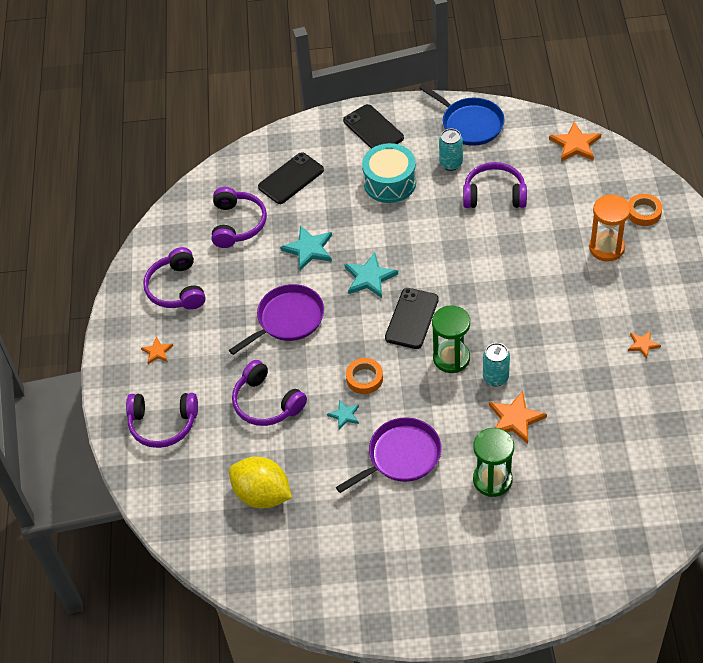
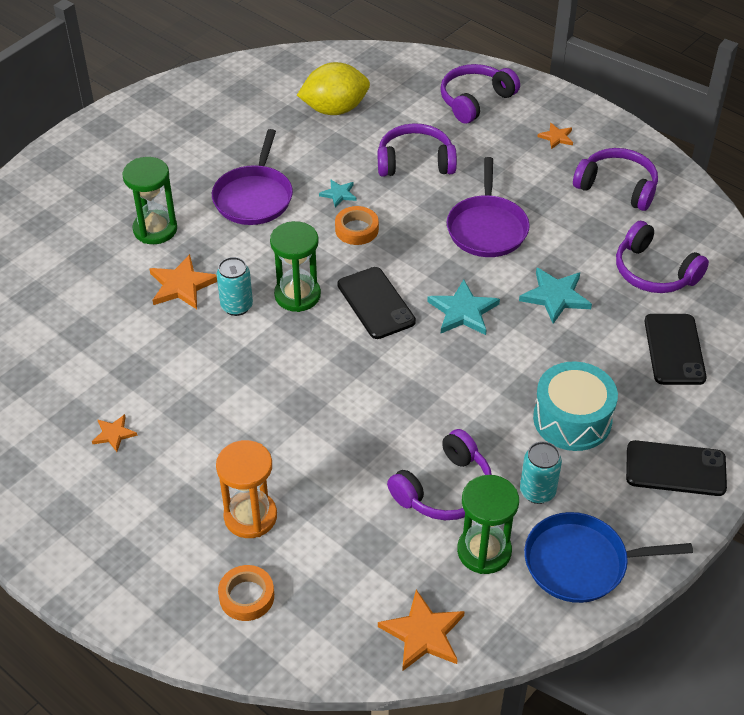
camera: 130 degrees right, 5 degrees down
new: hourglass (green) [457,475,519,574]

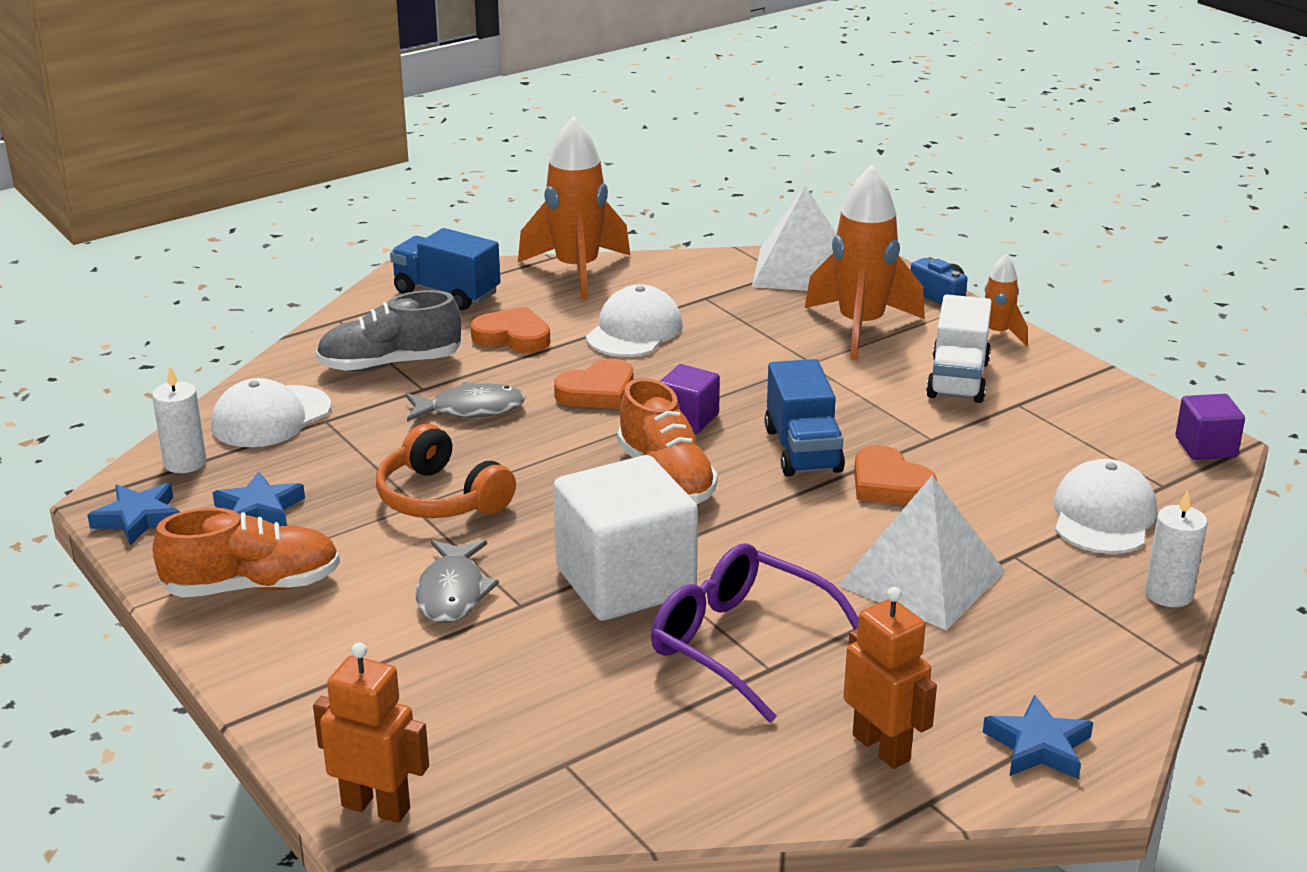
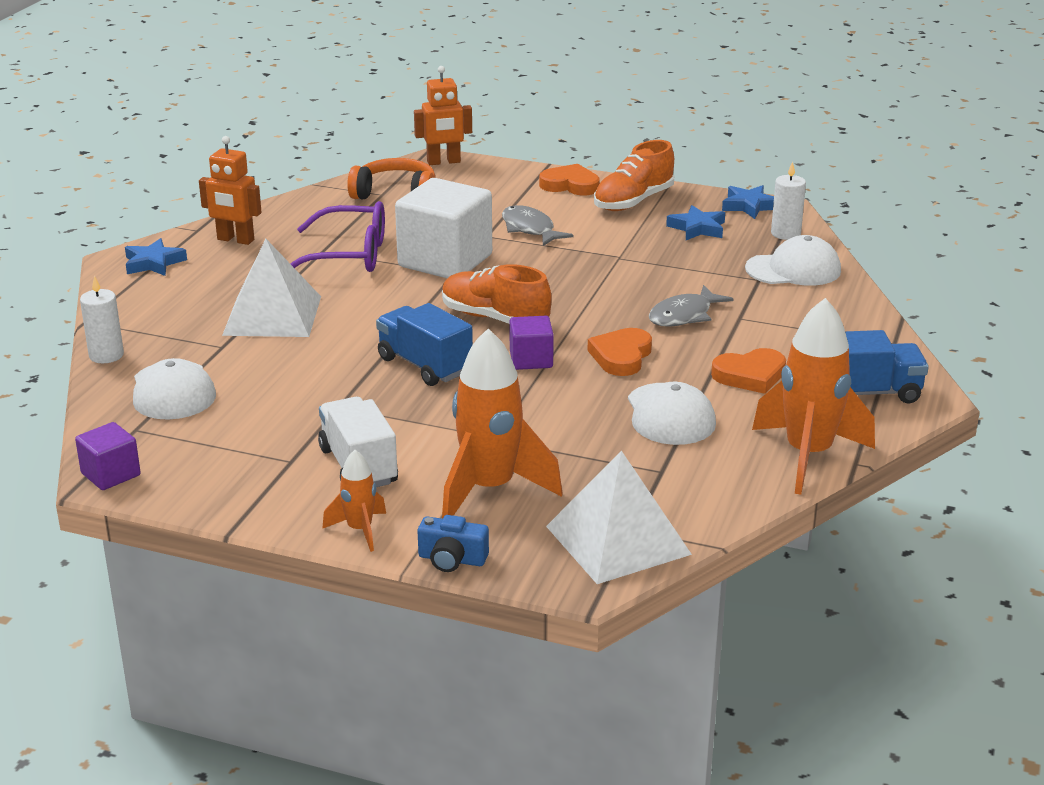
camera: 145 degrees right, 0 degrees up
gone: shoe (grey) [316,290,461,372]
shifted: headphones (orange) [376,424,516,518] to [347,158,436,200]; heart (orange) [854,445,937,505] to [539,164,600,196]
rotated: cap (white) [211,378,331,447] = [745,235,841,286] 75 degrees clockwise

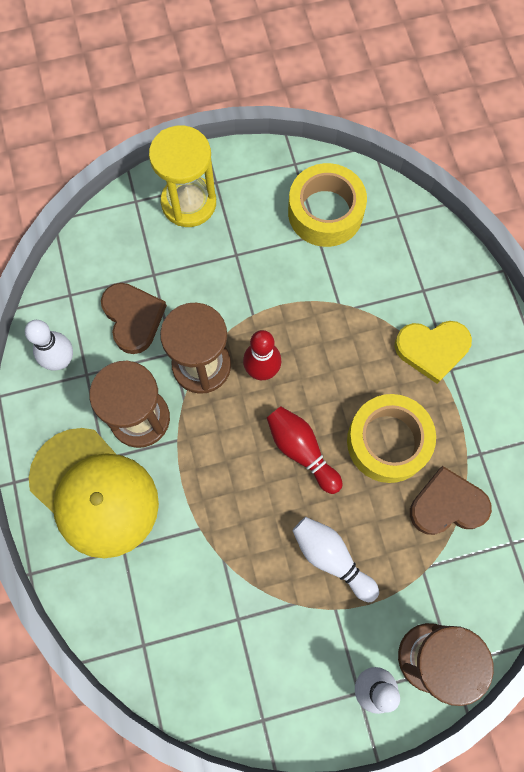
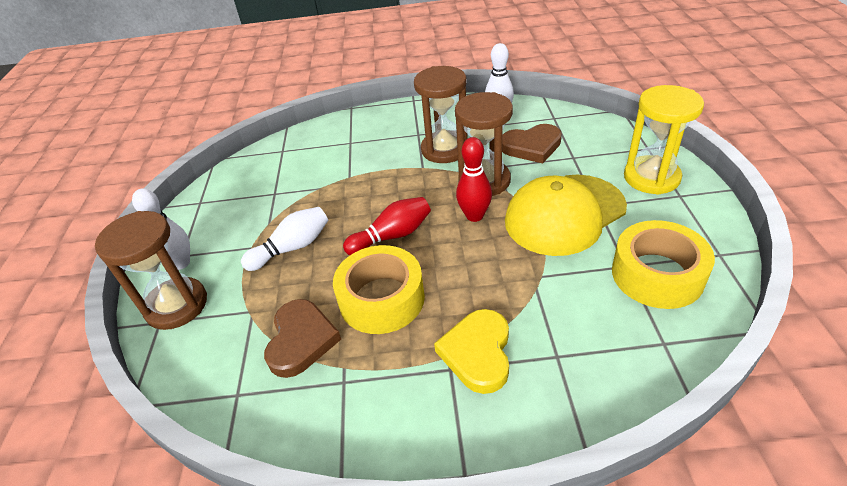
camera: 105 degrees right, 30 degrees down
shifted: cap (yellow) [29,428,159,558] to [505,175,627,256]

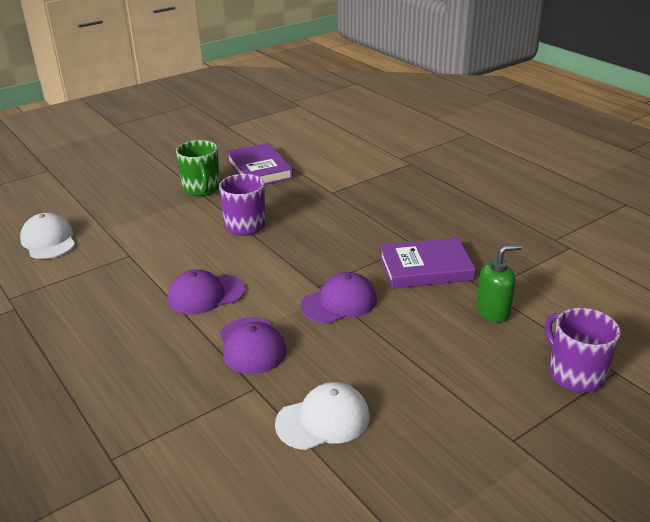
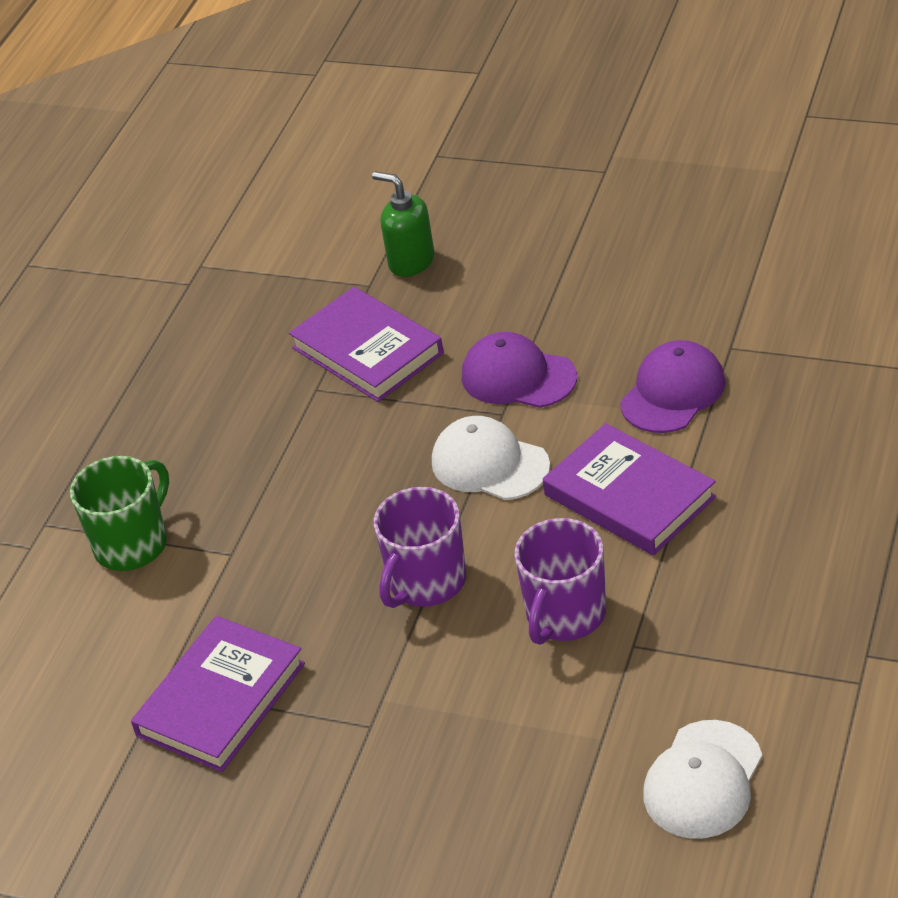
camera: 120 degrees left, 10 degrees up
shifted: mug (green) [176,140,220,196] to [70,456,169,571]; cap (white) [275,382,370,450] to [432,416,550,500]; mug (purple) [545,308,621,393] to [514,518,606,645]
swapped: cap (purple) [168,269,245,315] to book (purple) [543,423,716,556]

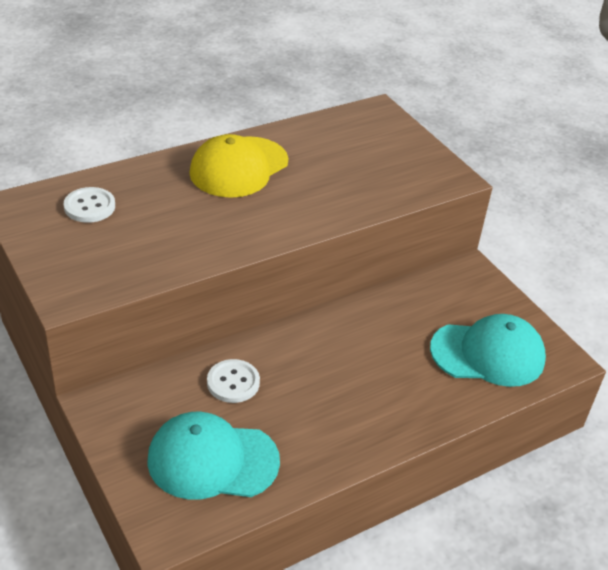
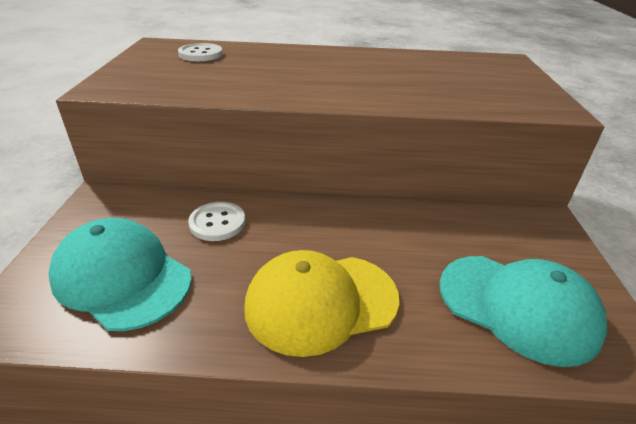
camera: 35 degrees right, 5 degrees down
shifted: cap (yellow) [189,134,288,198] to [244,250,399,357]

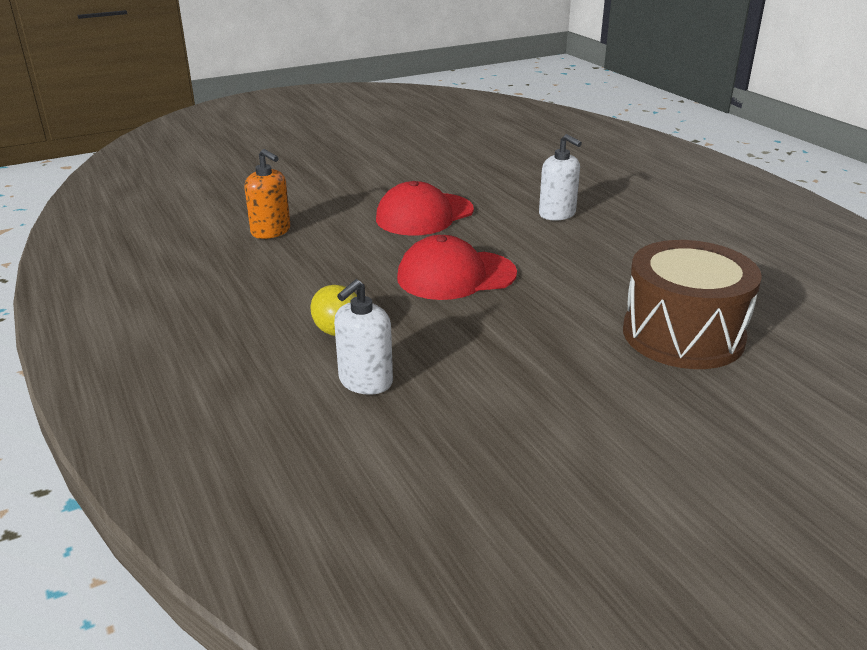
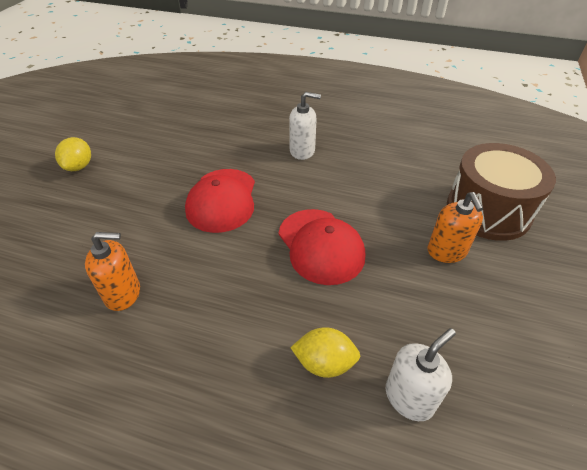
camera: 45 degrees left, 15 degrees up
new: lemon (yellow) [55,137,91,171]; soap dispenser (orange) [428,192,483,263]
rotated: soap dispenser (white) [334,279,393,395] = [386,328,456,421] 120 degrees counterclockwise; cap (red) [397,235,517,300] = [279,209,365,285] 60 degrees counterclockwise

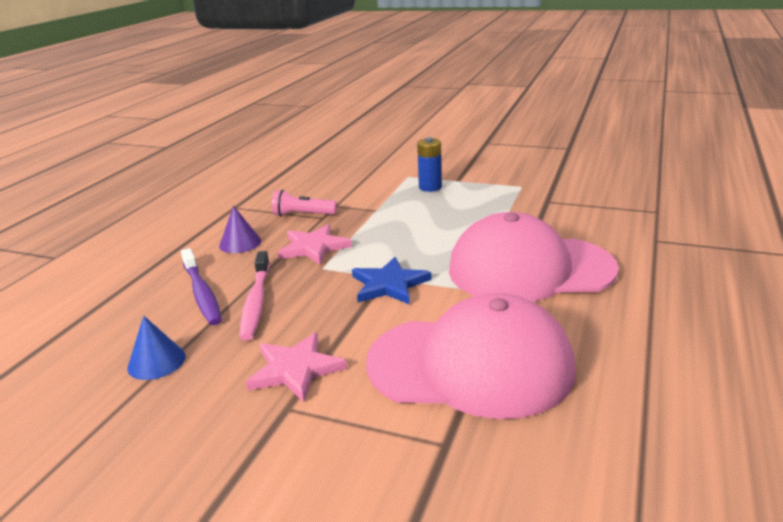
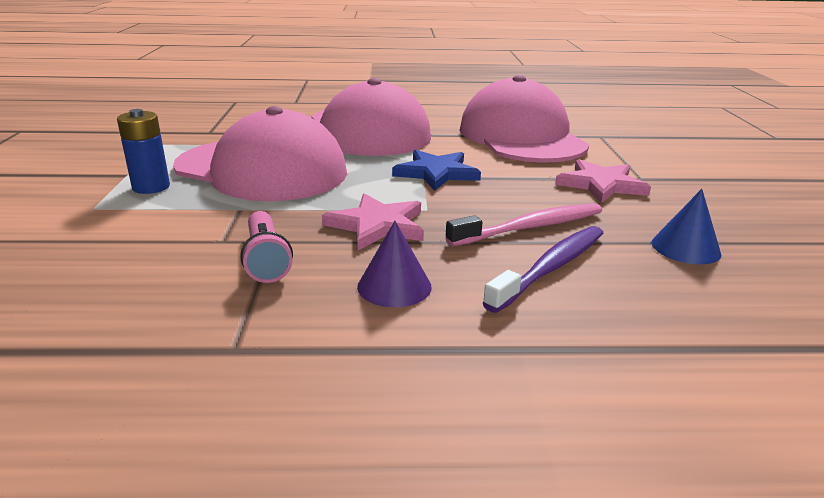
camera: 115 degrees left, 0 degrees up
new: cap (pink) [173,106,347,201]

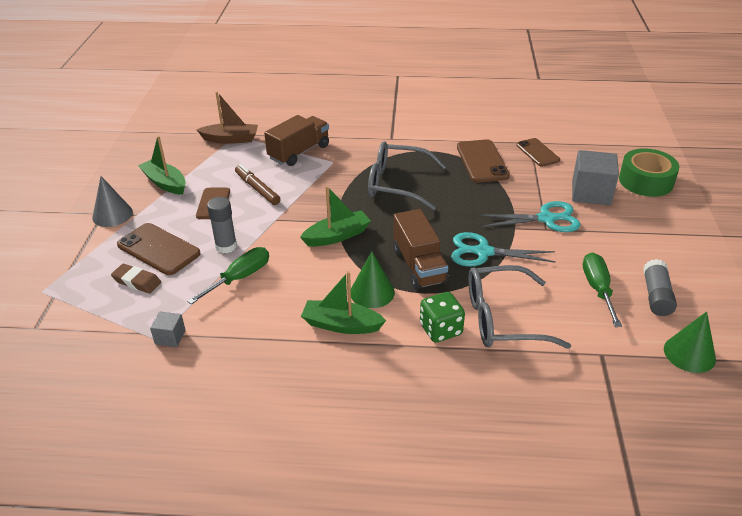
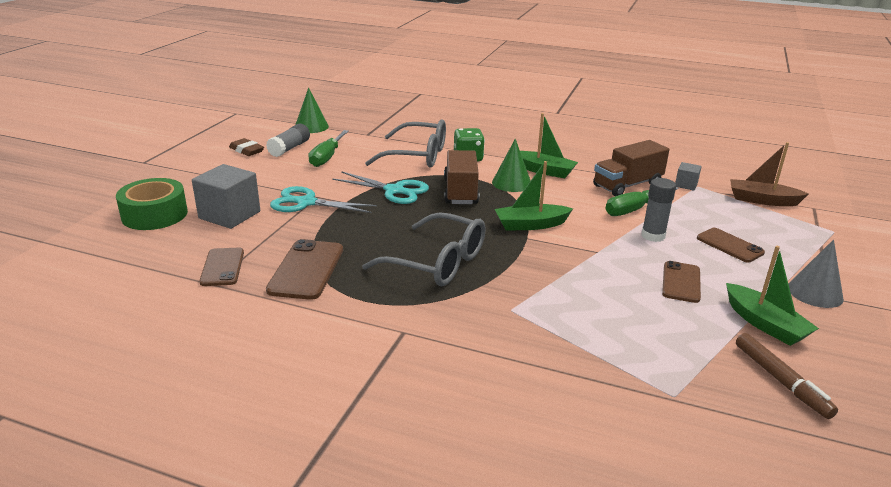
camera: 165 degrees left, 10 degrees down
shifted: eraser (brown) [111,264,161,294] to [229,138,264,156]; boat (brown) [197,91,258,144] to [730,142,808,206]; marker (brown) [235,164,280,205] to [736,333,838,419]; truck (brown) [264,115,329,166] to [593,140,669,196]
scaled: phone (brown) [117,223,201,275] = [697,228,765,263] x0.66

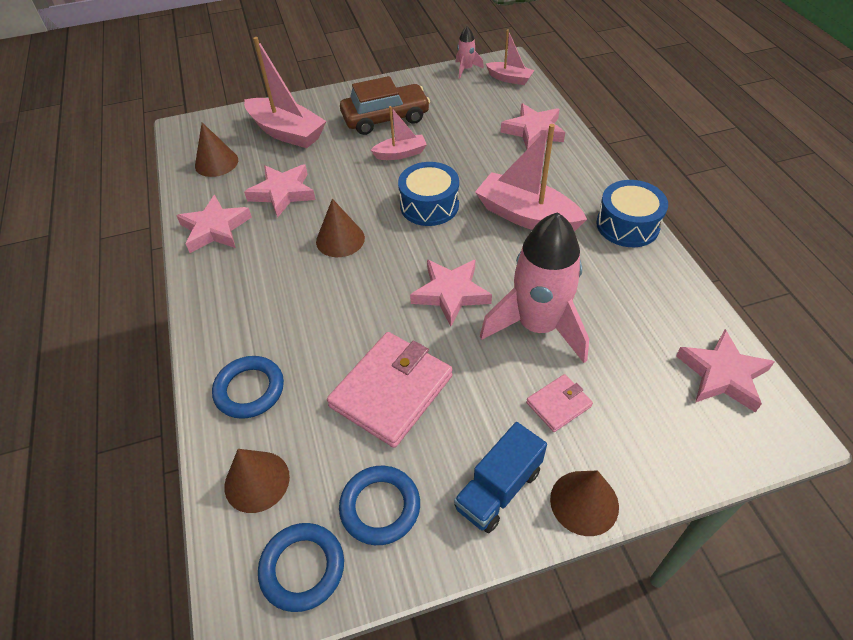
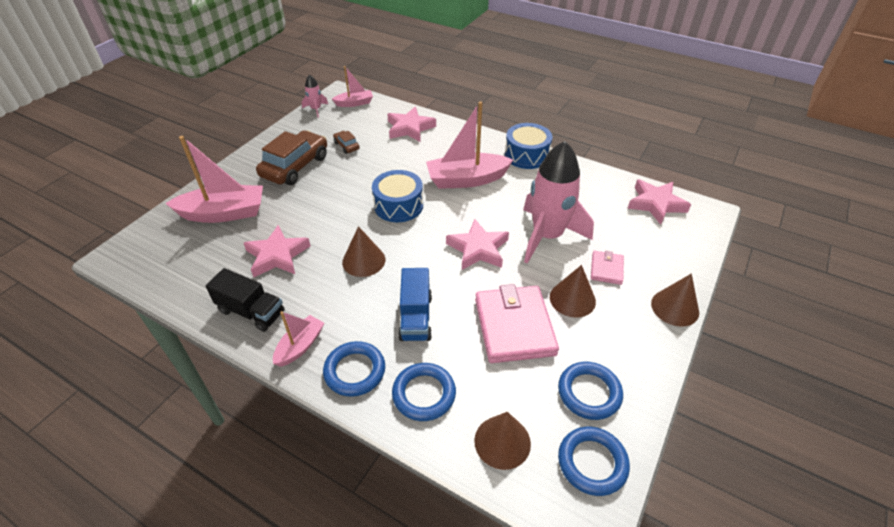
camera: 45 degrees left, 5 degrees down
new: ring (blue) [323,341,385,397]; car (brown) [333,131,360,154]
shifted: cone (brown) [195,123,238,177] to [550,265,596,317]; boat (pink) [371,106,427,160] to [273,311,325,367]; truck (blue) [454,422,547,533] to [398,268,432,341]
swapped: star (pink) [176,195,252,253] to truck (black) [206,268,285,332]

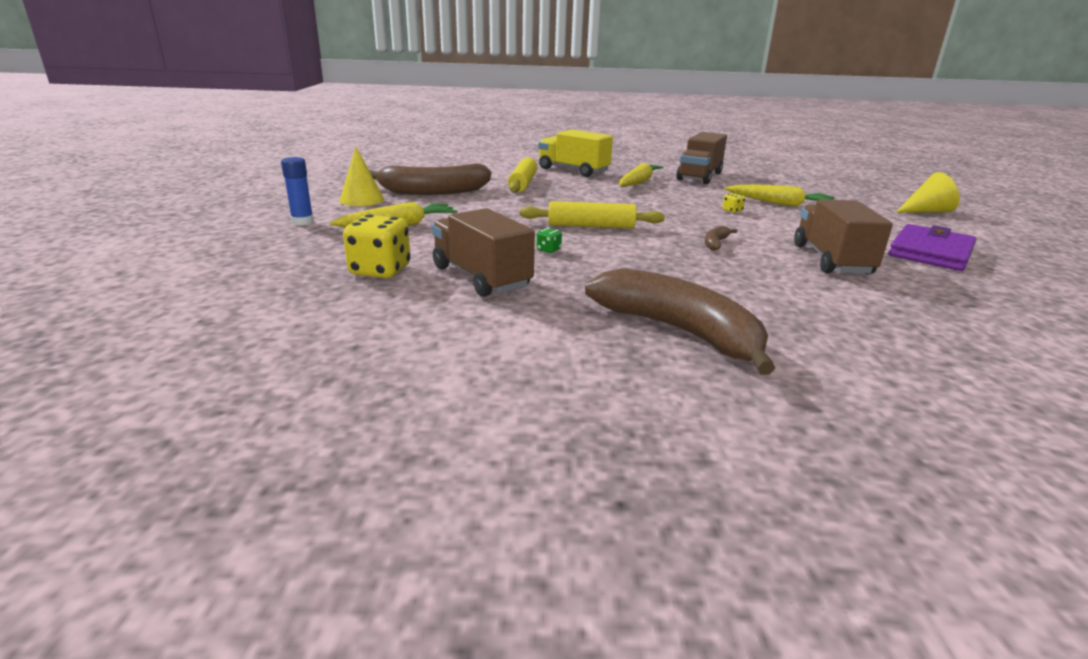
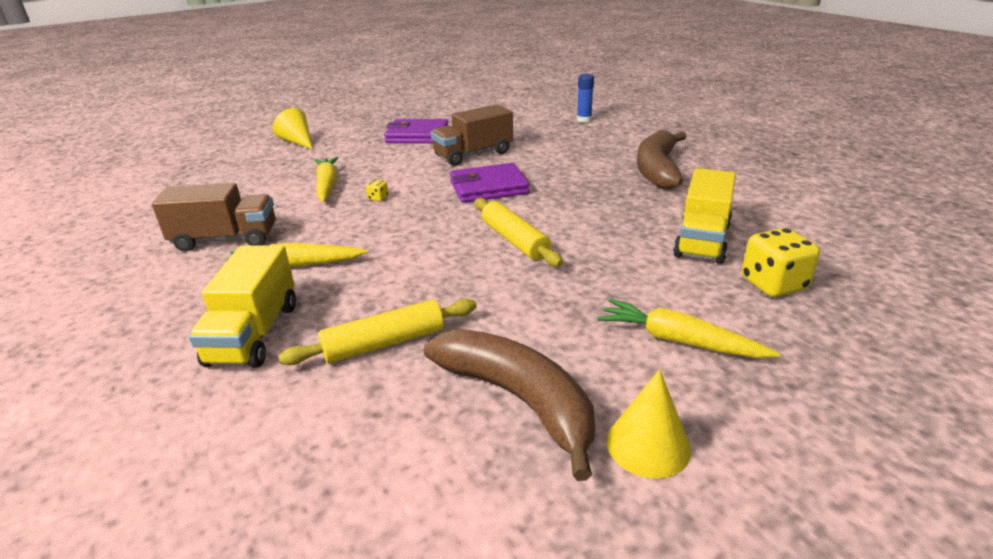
camera: 120 degrees left, 5 degrees up
gone: dice (green) [537,228,562,253]
shifted: glue stick (blue) [281,157,314,225] to [577,74,594,123]
swapped: banana (brown) [705,226,738,251] to wallet (purple) [450,163,530,203]
repainted: truck (brown) [432,208,535,297] to truck (yellow) [673,168,736,264]

